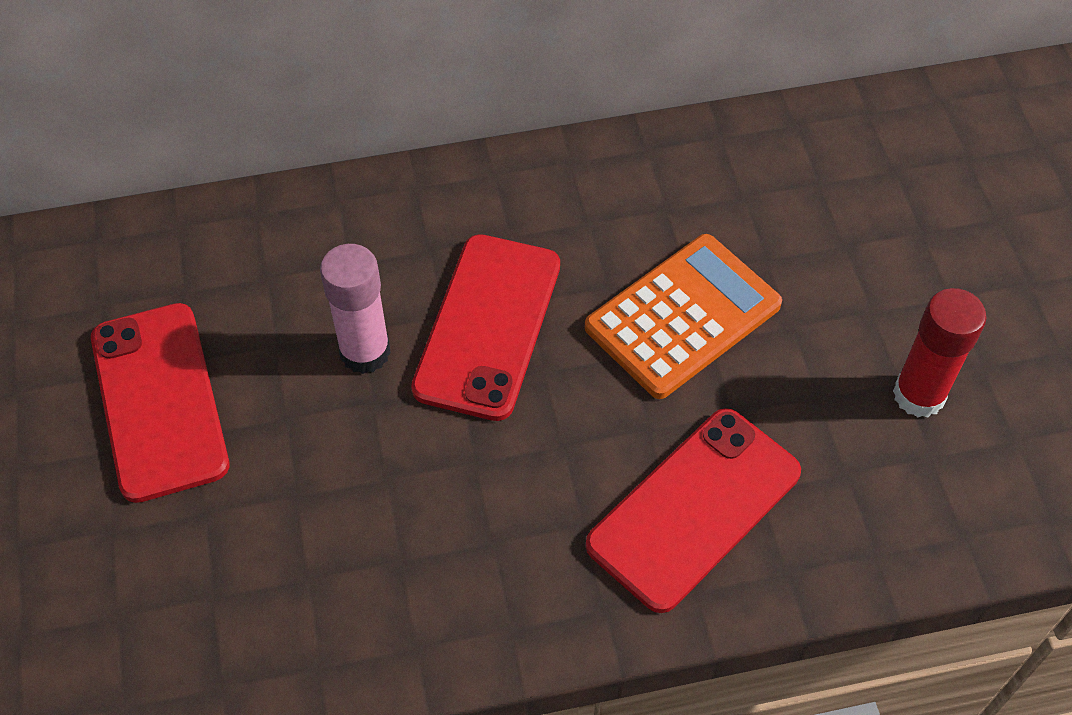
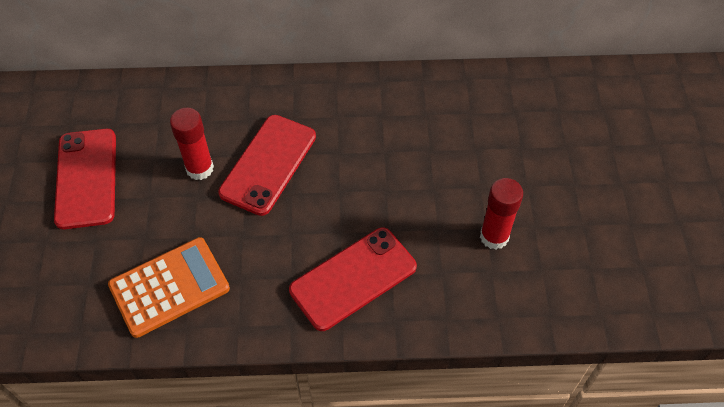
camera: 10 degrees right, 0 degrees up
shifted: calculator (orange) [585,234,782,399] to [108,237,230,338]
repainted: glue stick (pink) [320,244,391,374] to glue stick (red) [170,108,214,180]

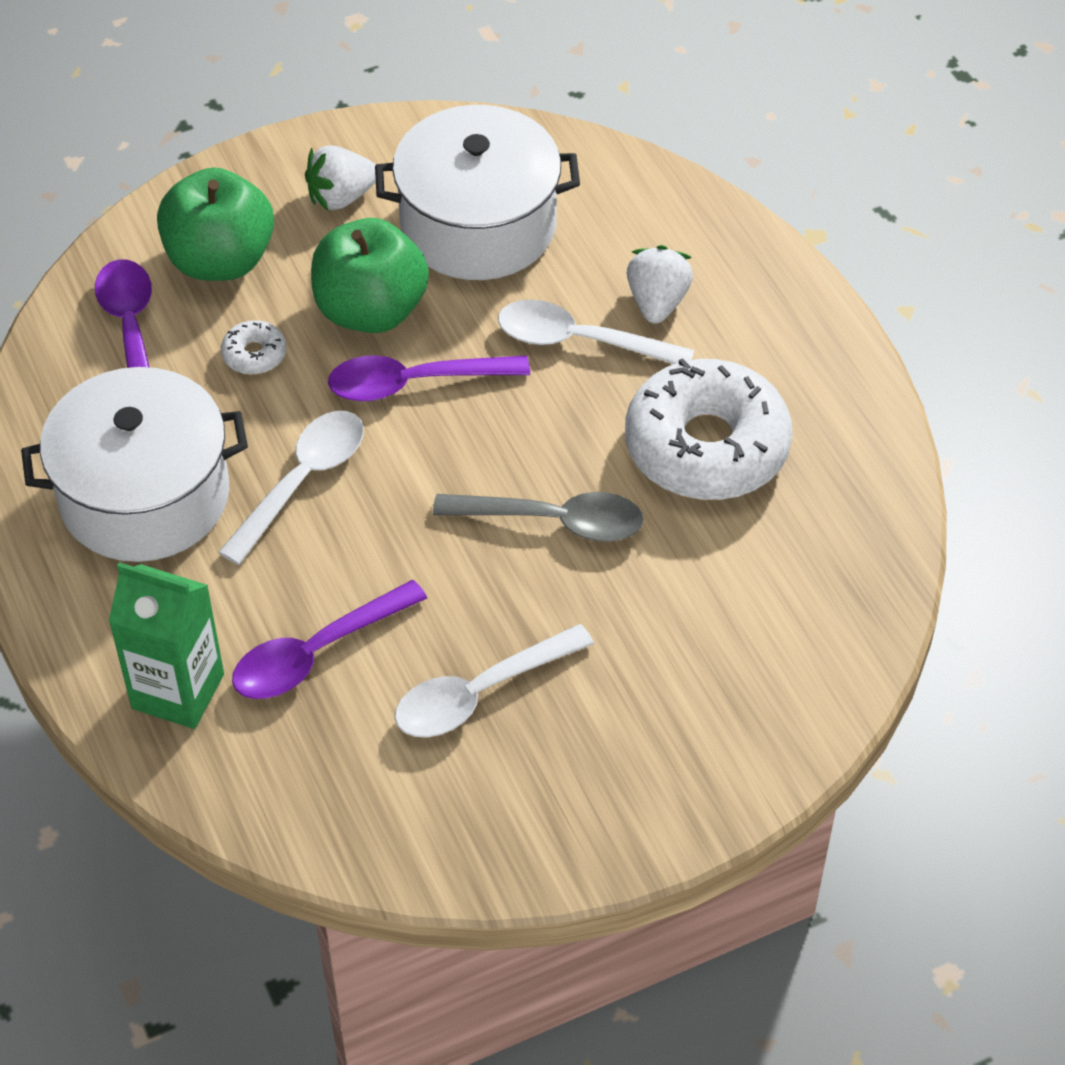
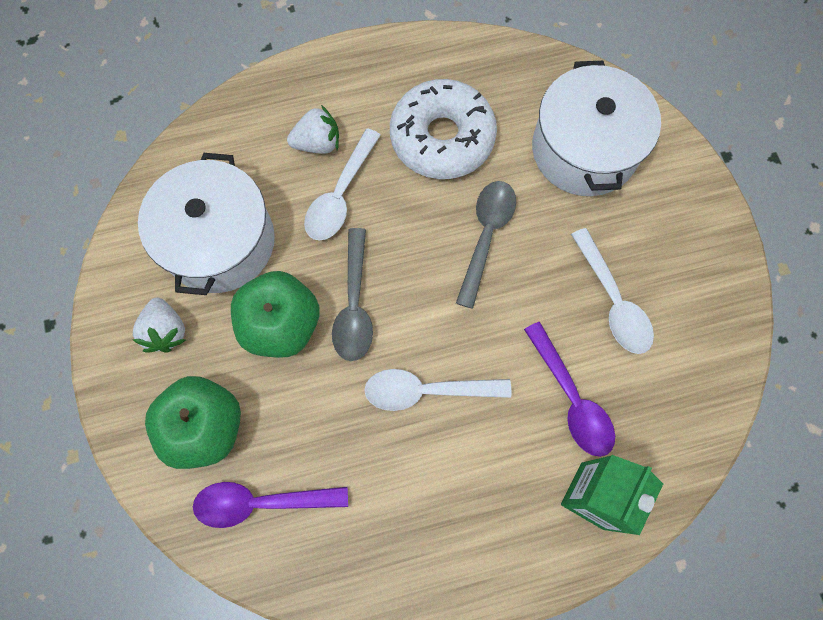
camera: 80 degrees left, 20 degrees up
gone: donut (white) [221,320,286,375]
shifted: pot (white) [21,367,248,562] to [532,61,661,196]
repainted: spoon (purple) [328,355,530,402] to spoon (grey) [332,228,373,361]
rotated: spoon (white) [218,411,364,565] = [364,369,511,411] 45 degrees counterclockwise; strawberry (white) [627,245,693,324] = [287,105,339,154] 150 degrees clockwise

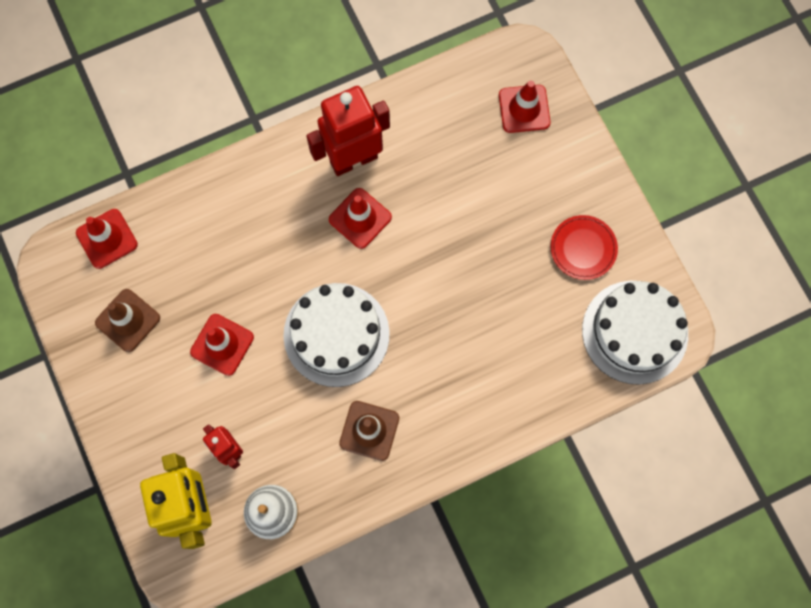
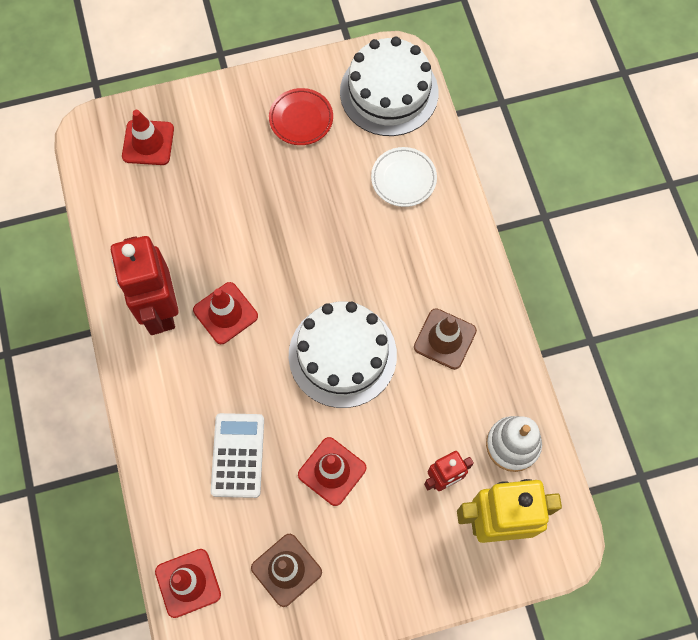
camera: 80 degrees left, 5 degrees down
new: calculator (white) [211,413,264,498]; plate (white) [371,147,437,207]

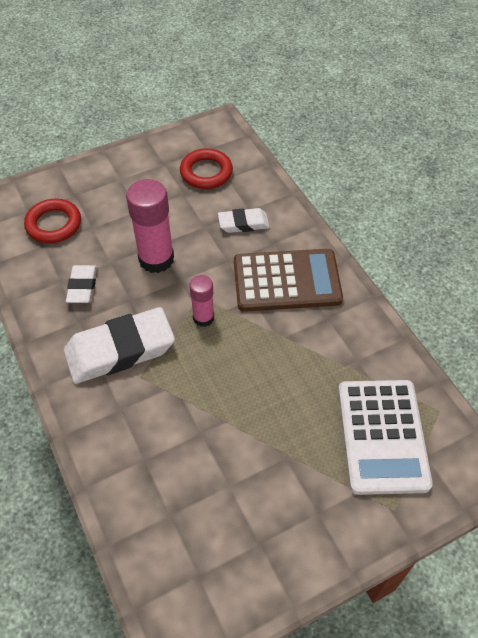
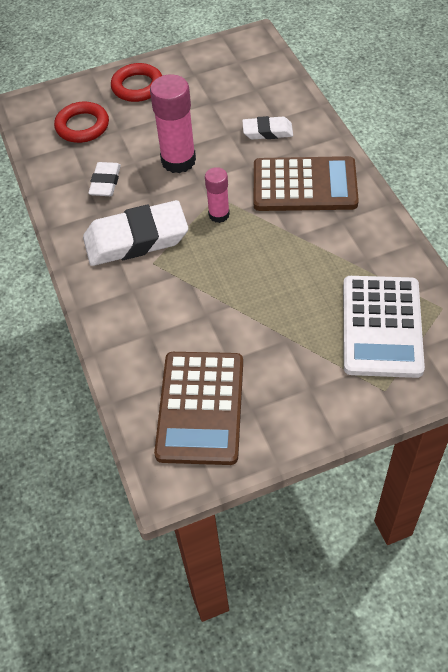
camera: 10 degrees right, 0 degrees up
new: calculator (brown) [154,352,243,465]
shifted: ring (red) [180,148,233,189] to [111,63,162,102]

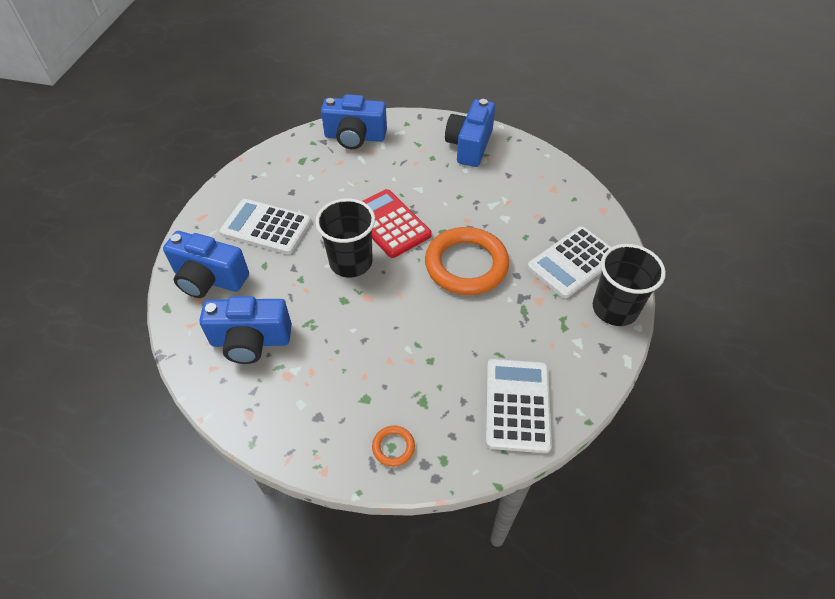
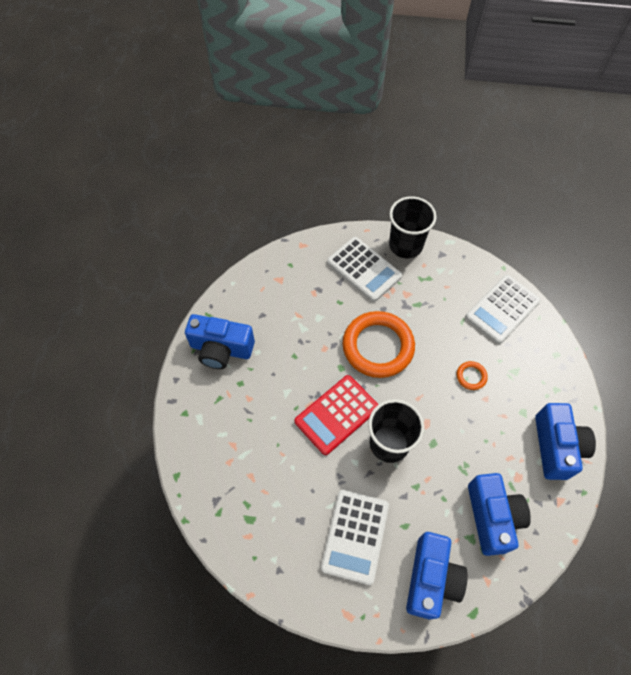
camera: 95 degrees left, 10 degrees up
shifted: camera (blue) [321,94,387,149] to [535,403,596,480]; ring (orange) [372,425,415,467] to [457,361,488,390]
rotated: calculator (white) [486,359,552,453] = [465,275,541,344] 45 degrees counterclockwise

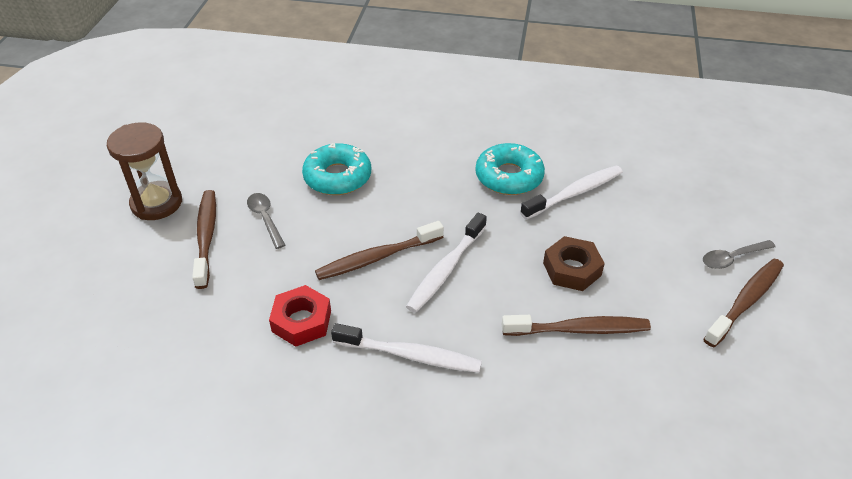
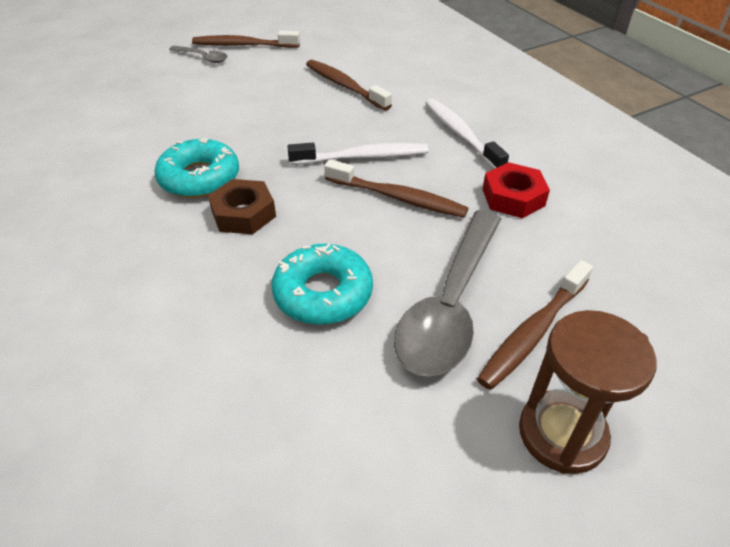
camera: 130 degrees left, 0 degrees up
gone: toothbrush (white) [520,166,623,220]
shifted: nut (brown) [543,236,605,291] to [208,179,276,234]
scaled: spoon (grey) [247,193,285,249] = [394,210,501,377] x2.20

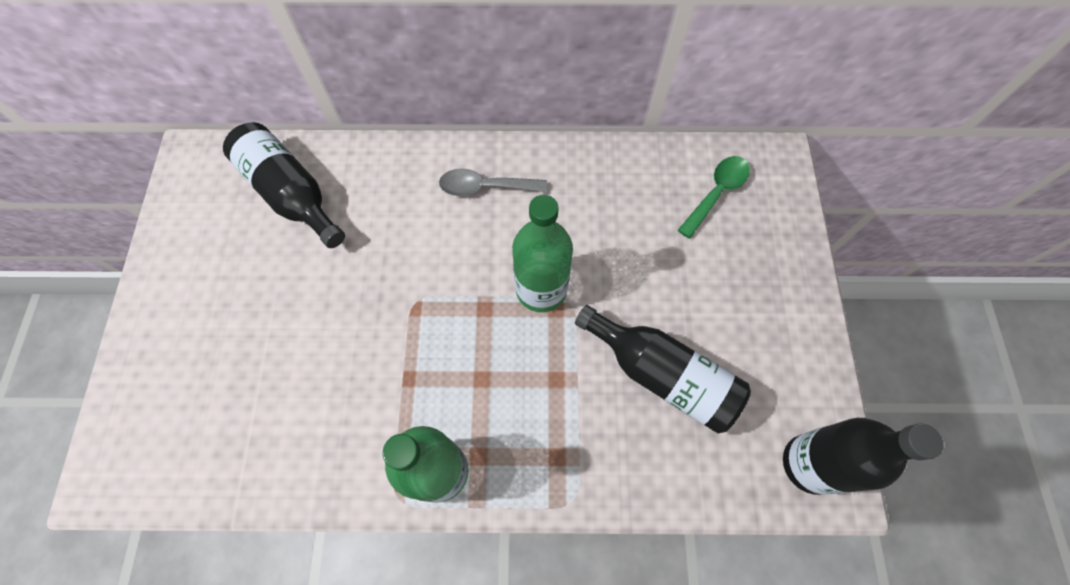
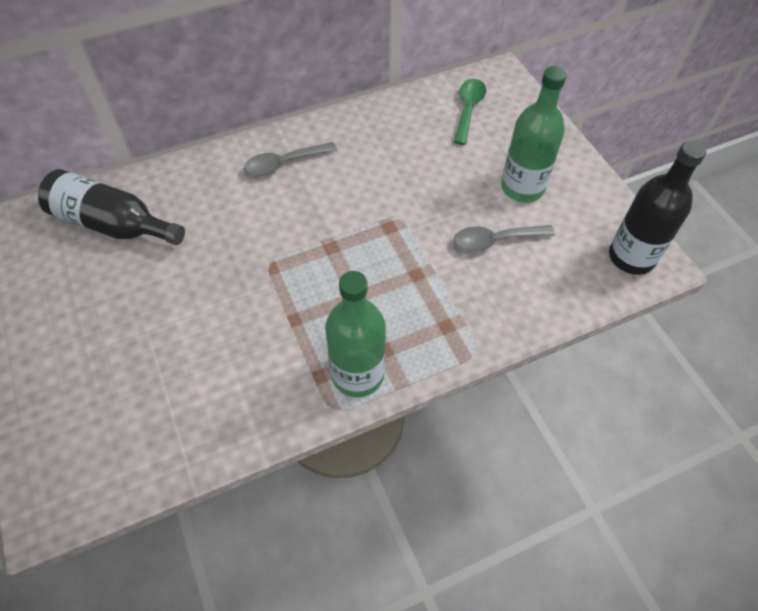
camera: 25 degrees left, 10 degrees down
shifted: bottle (green) [512,195,573,312] to [501,66,567,202]
swapped: bottle (black) [575,305,751,434] to spoon (grey) [454,225,555,252]

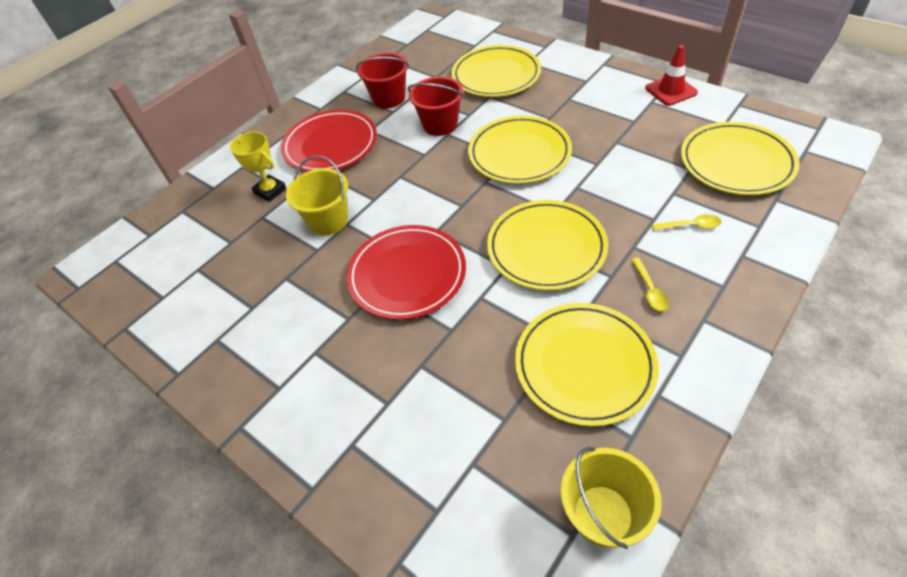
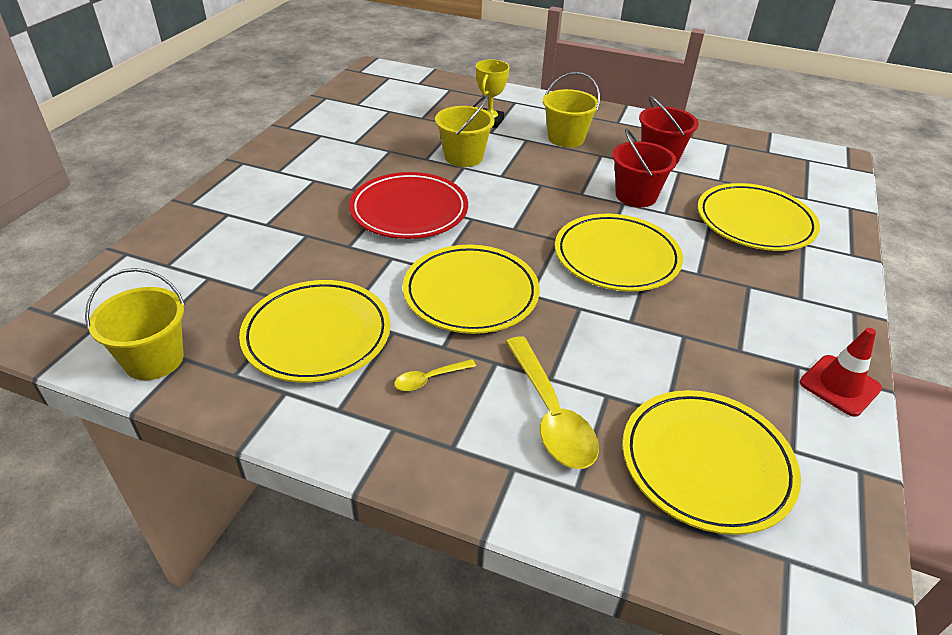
camera: 65 degrees right, 10 degrees down
swapped: plate (red) [281,110,377,172] to bucket (yellow) [543,72,600,148]
scaled: spoon (yellow) [652,214,721,230] = [506,336,599,469] x2.05

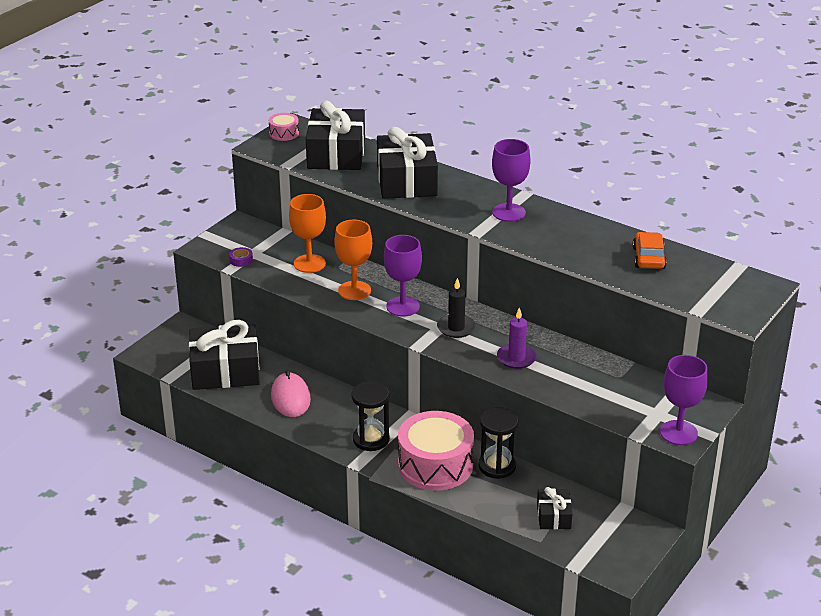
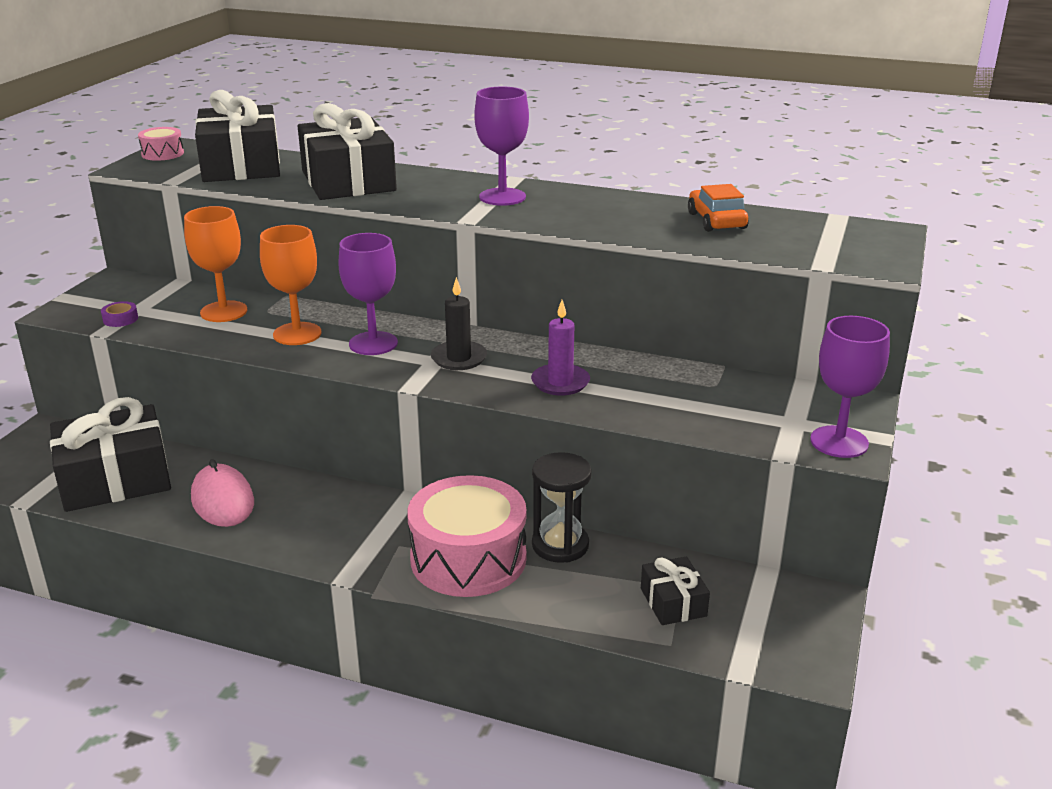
camera: 15 degrees left, 5 degrees down
gone: hourglass (black) [352,381,390,451]

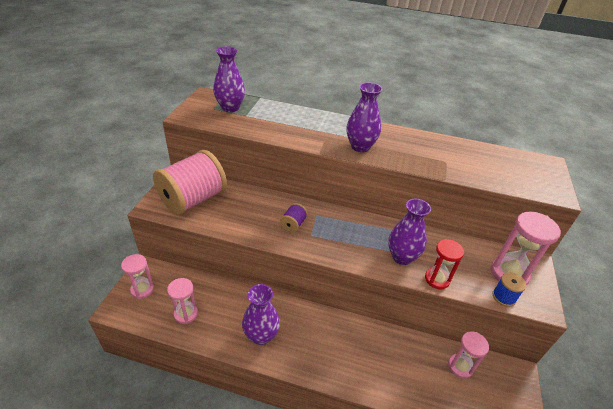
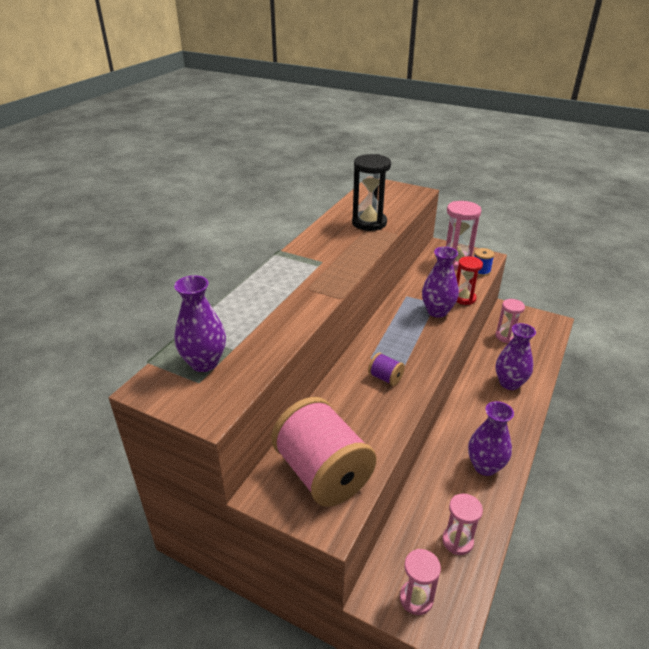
camera: 75 degrees left, 5 degrees down
new: hourglass (black) [352,154,391,231]
shifted: vase (purple) [347,82,383,152] to [496,323,536,390]

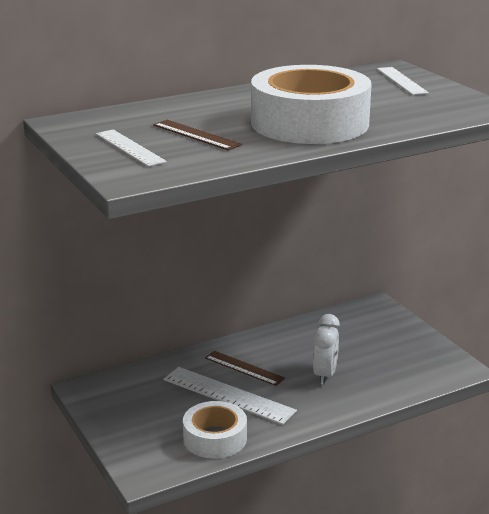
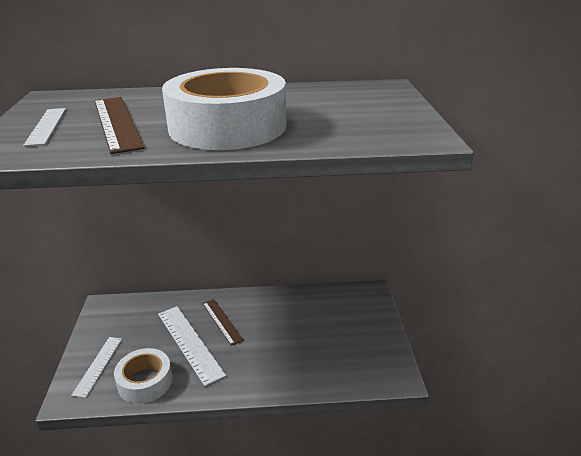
camera: 25 degrees right, 5 degrees up
gone: clock (white) [313,314,340,385]
shifted: ruler (white) [377,67,429,95] to [71,337,122,398]
scaled: ruler (brown) [153,120,242,150] = [94,97,145,154] x1.57

